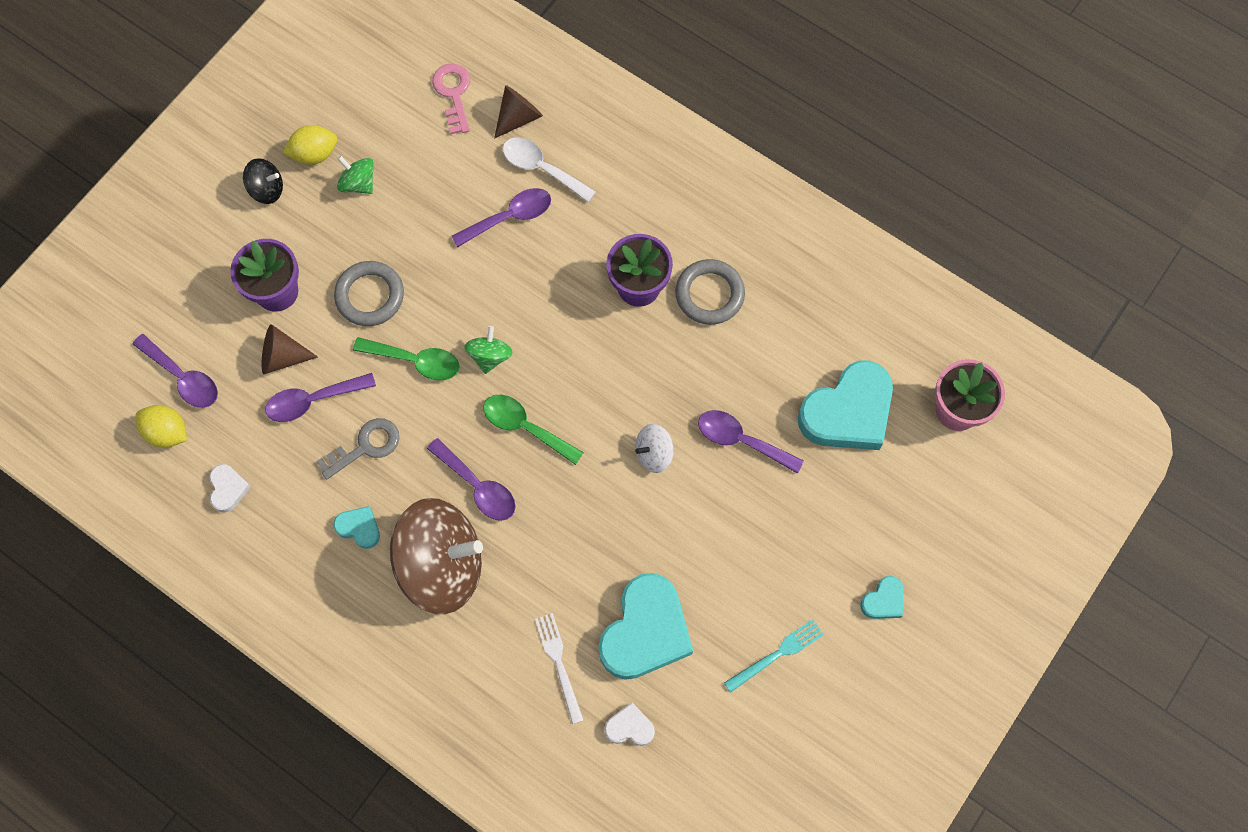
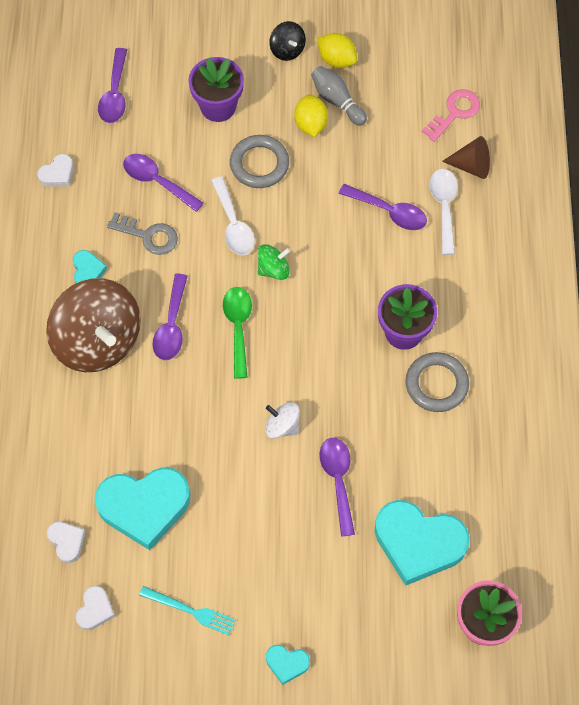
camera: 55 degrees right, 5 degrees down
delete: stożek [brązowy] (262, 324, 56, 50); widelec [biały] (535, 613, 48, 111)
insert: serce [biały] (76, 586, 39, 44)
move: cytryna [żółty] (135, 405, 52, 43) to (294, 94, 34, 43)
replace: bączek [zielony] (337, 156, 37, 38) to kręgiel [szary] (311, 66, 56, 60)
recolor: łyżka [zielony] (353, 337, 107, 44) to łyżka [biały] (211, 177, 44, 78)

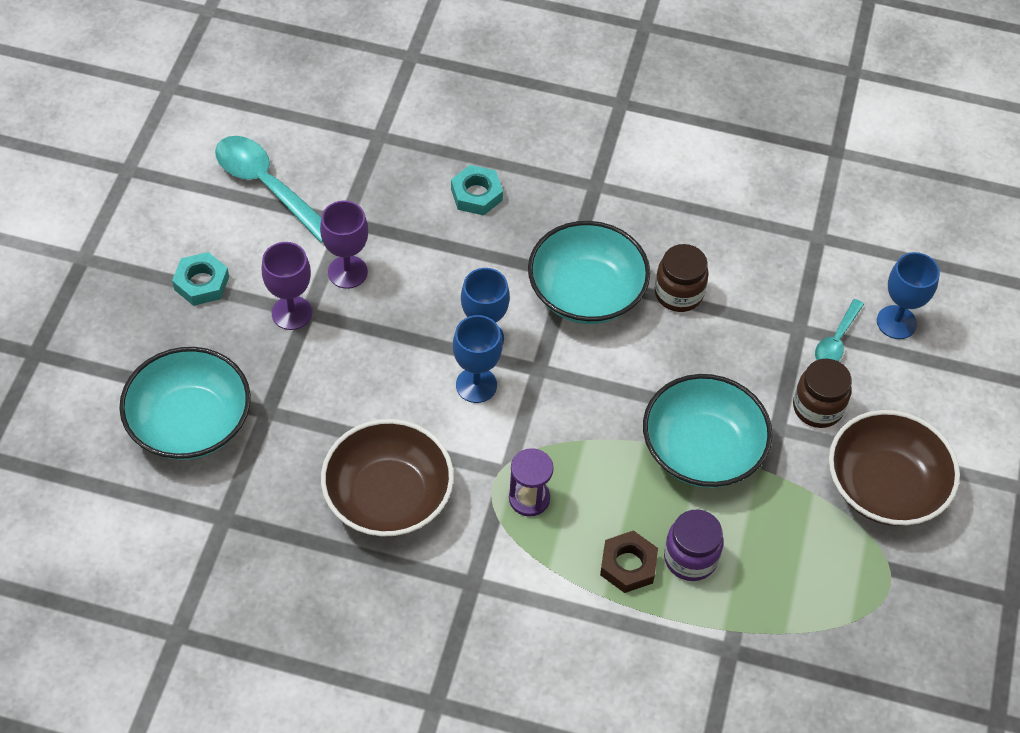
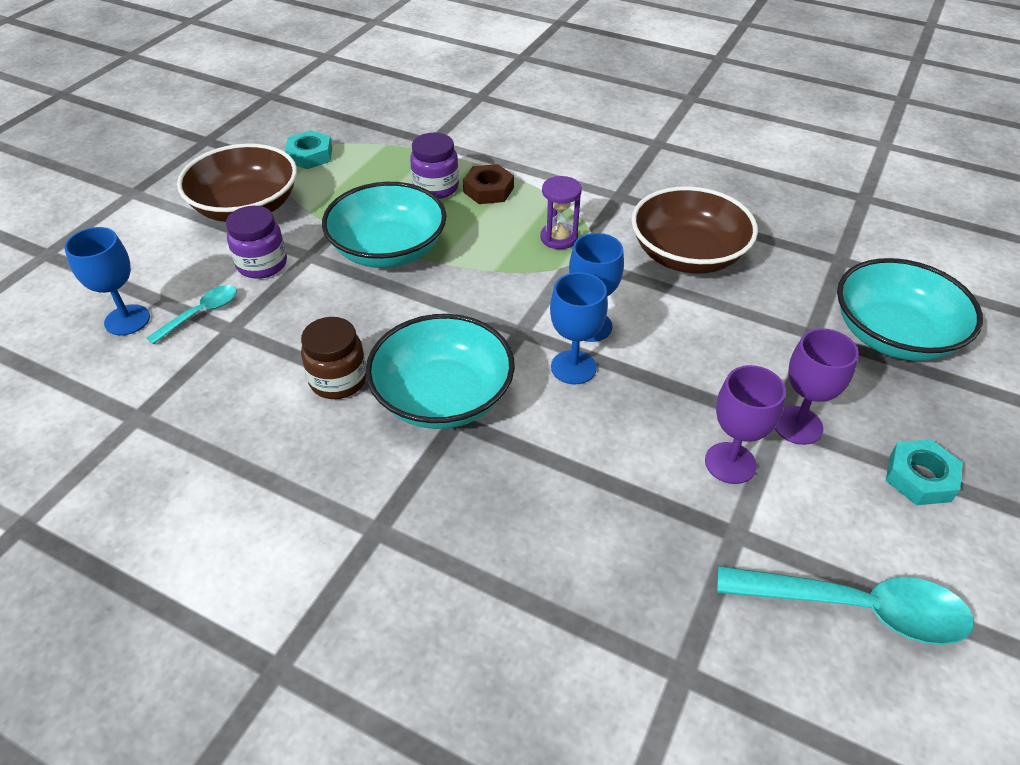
camera: 165 degrees left, 10 degrees down
move: nakrętka [turkusowy] (451, 165, 52, 50) to (285, 130, 47, 39)
recolor: słoik [brązowy] (793, 359, 59, 69) to słoik [fioletowy] (226, 206, 61, 73)
rotate: łyżka [turkusowy] (215, 136, 108, 107) = (717, 566, 257, 79) 45 degrees counterclockwise

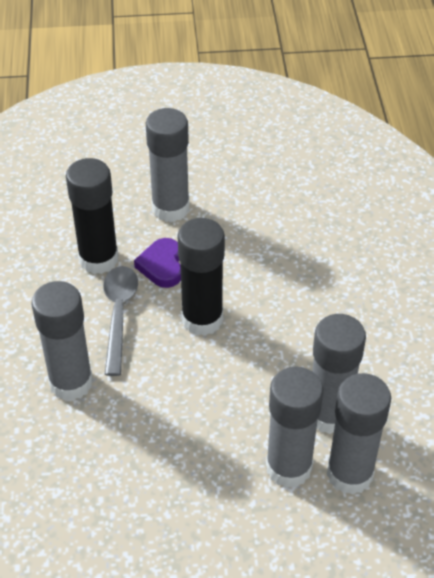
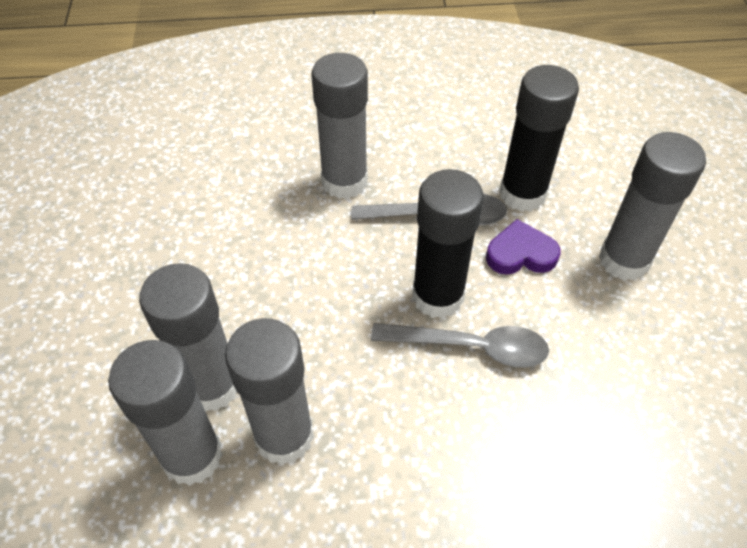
camera: 90 degrees right, 5 degrees up
insert: łyżka [szary] (371, 323, 178, 45)

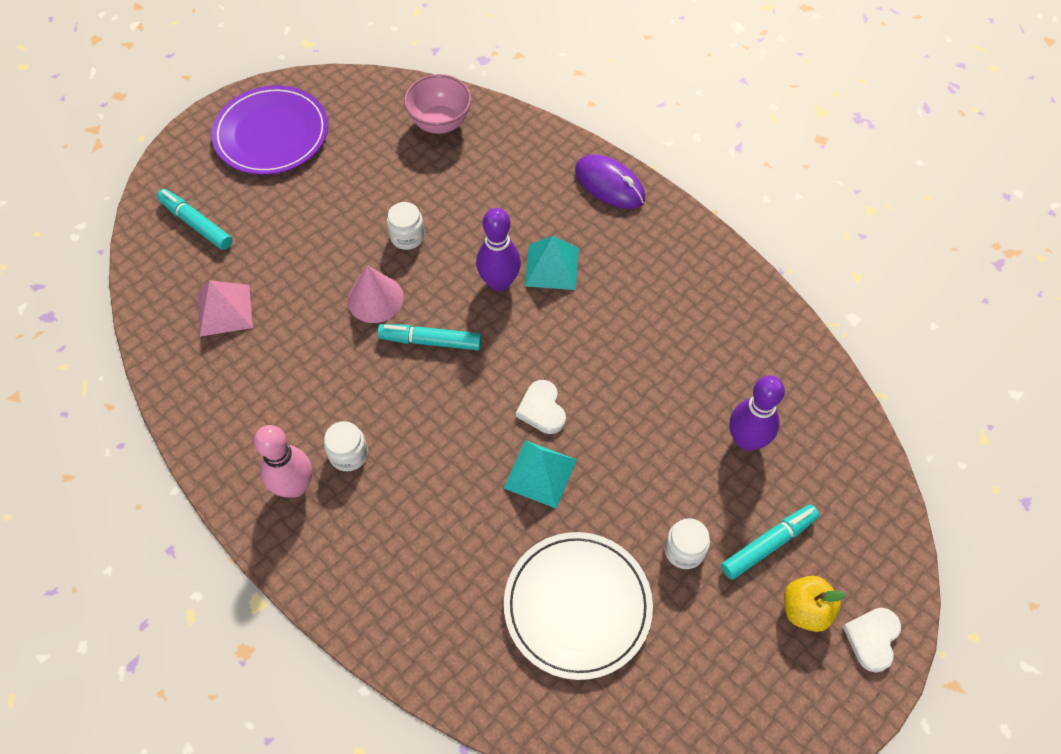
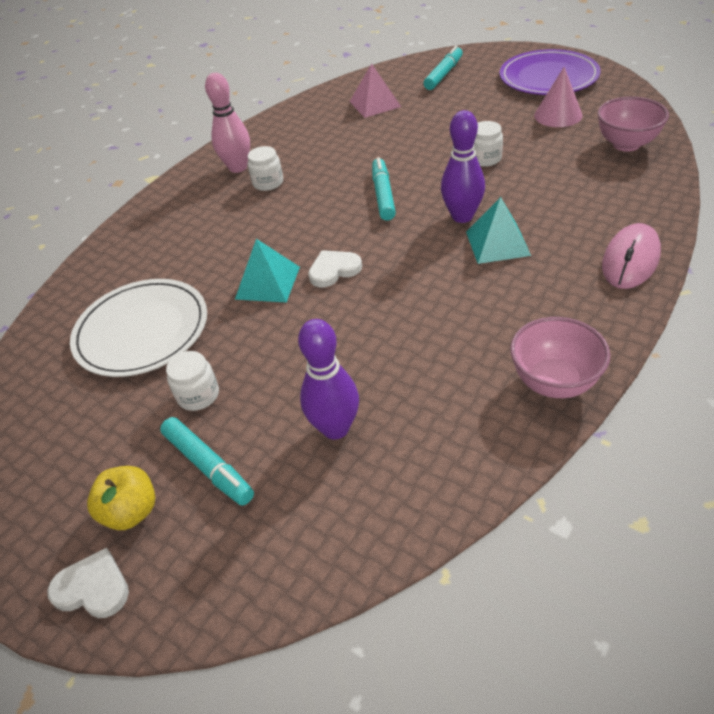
camera: 85 degrees right, 15 degrees down
insert: miska [różowy] (510, 317, 100, 81)
move: stożek [różowy] (347, 265, 57, 58) to (534, 67, 49, 60)
recolor: myszka [fioletowy] (575, 154, 70, 55) to myszka [różowy] (602, 223, 59, 66)

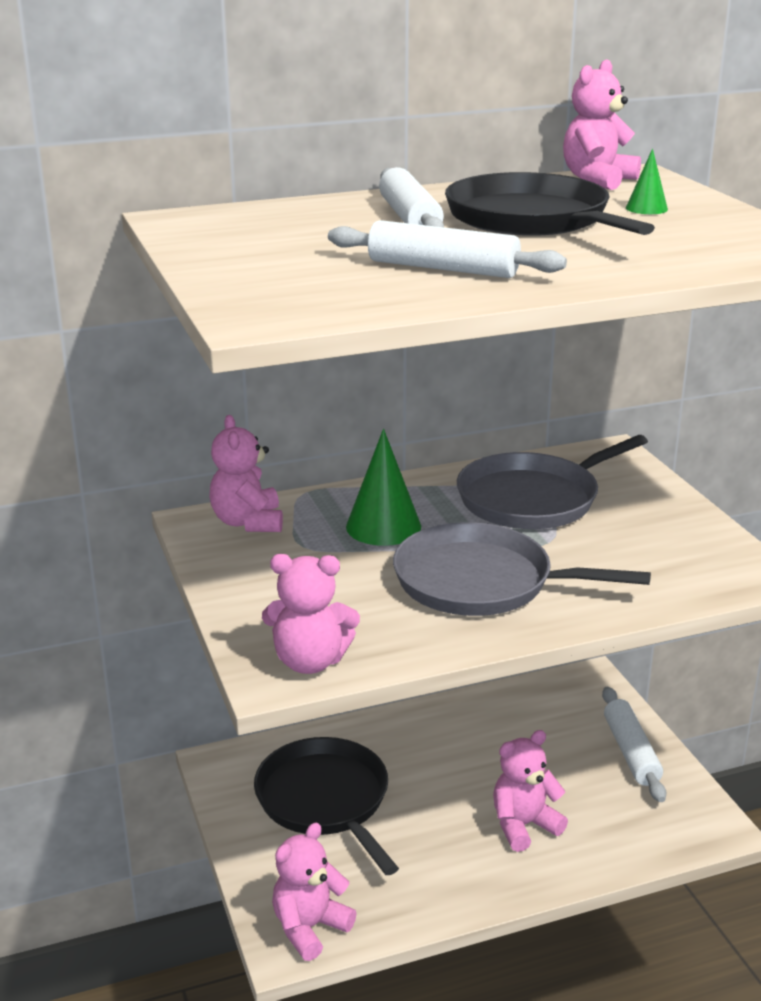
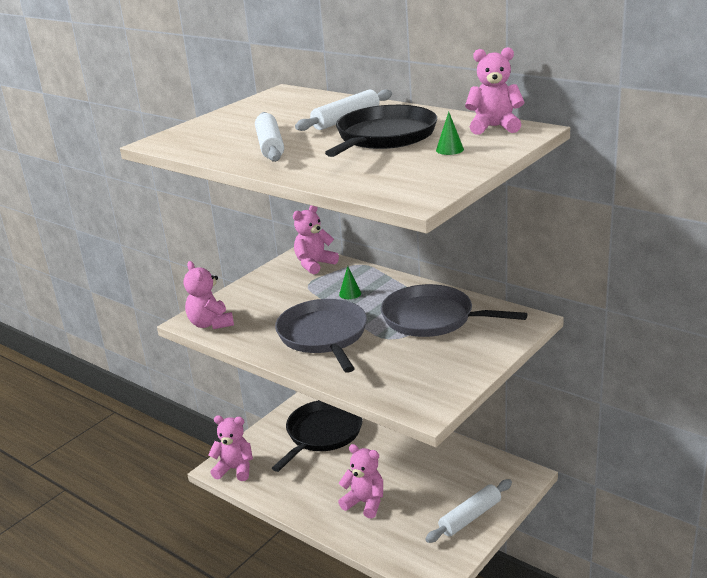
camera: 60 degrees right, 0 degrees up
resize: stożek [zielony] (346, 429, 75, 117) = (339, 266, 22, 33) x0.50

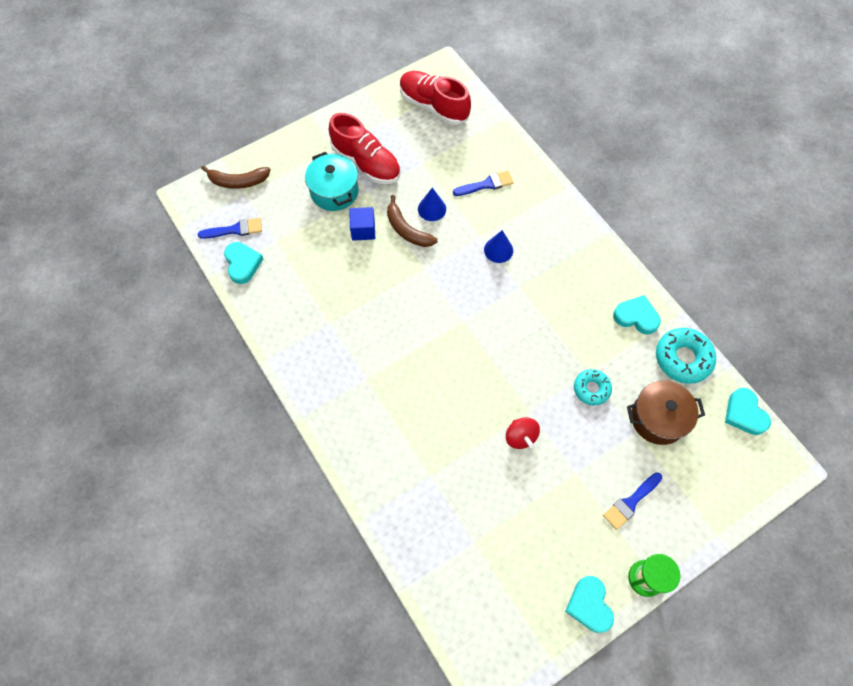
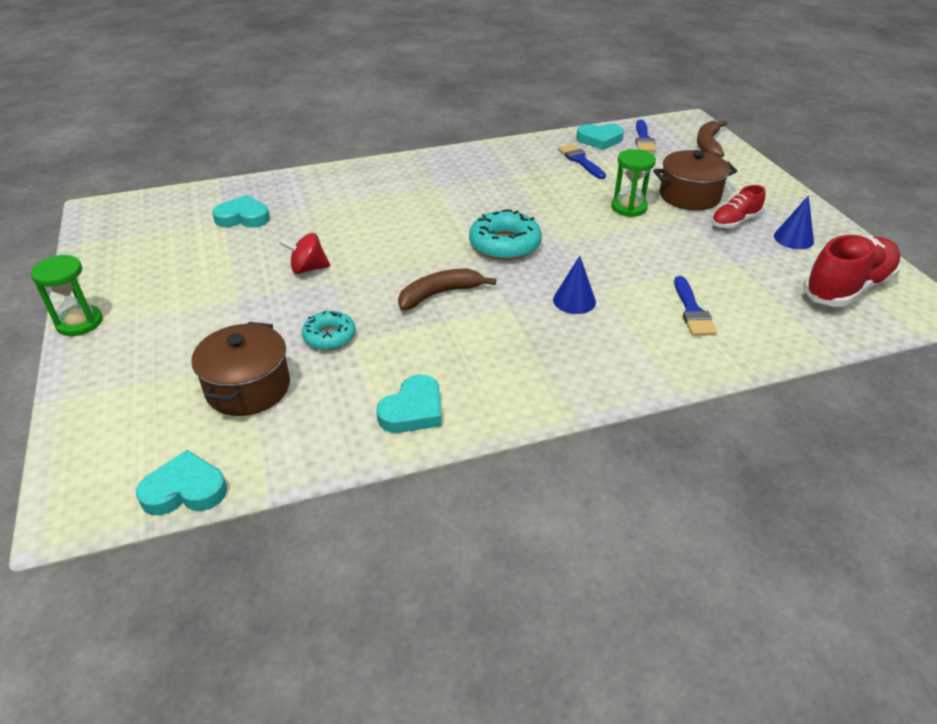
camera: 105 degrees right, 25 degrees down
move: banan [brązowy] (387, 195, 51, 52) to (398, 269, 98, 41); stożek [niebieski] (418, 188, 28, 33) to (774, 195, 40, 54); serce [turkusowy] (565, 576, 49, 57) to (212, 195, 58, 33); pędzel [niebieski] (603, 472, 59, 58) to (558, 144, 48, 35); donut [turkusowy] (656, 328, 60, 56) to (469, 209, 73, 51)
replace: sześcian [niebieski] (349, 207, 26, 34) to klepsydra [zielony] (611, 149, 45, 68)
recolor: garnek [turkusowy] (305, 152, 54, 59) to garnek [brązowy] (653, 150, 84, 61)
resize: but [czerwony] (329, 113, 71, 71) = (711, 185, 54, 43) x0.57

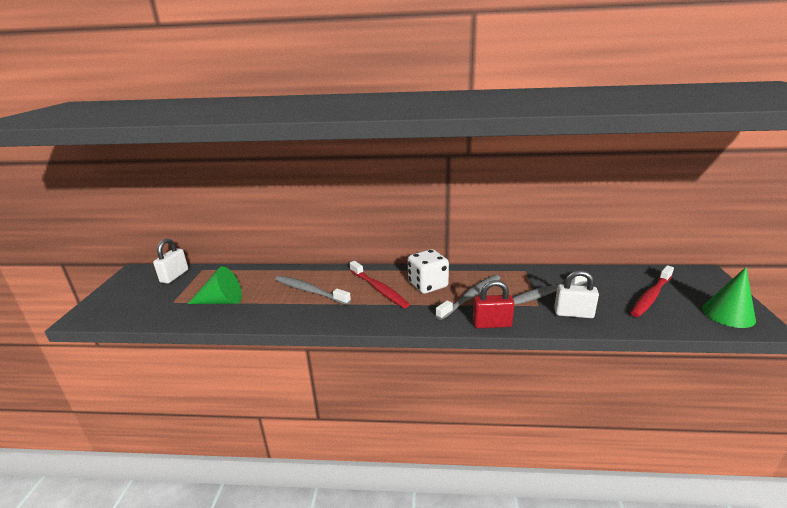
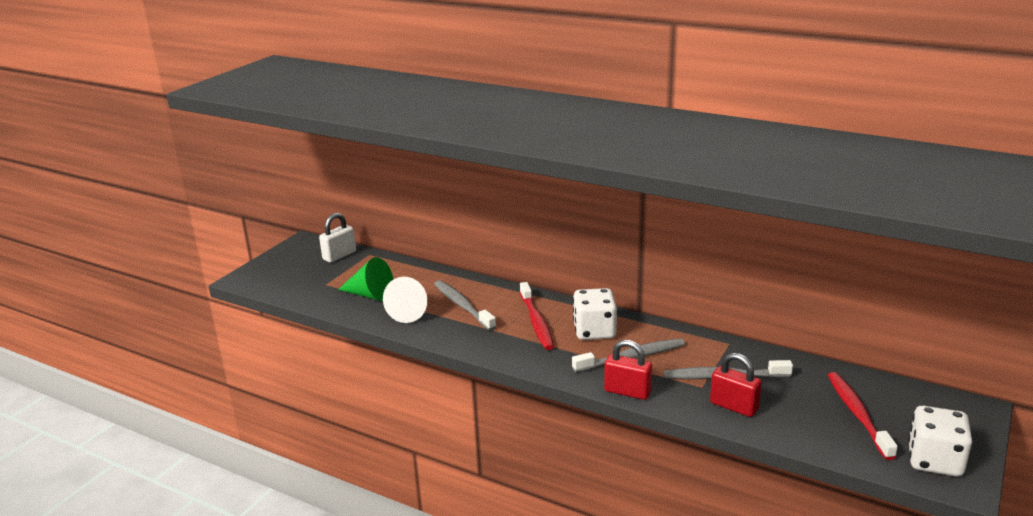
camera: 25 degrees right, 0 degrees up
insert: stożek [biały] (383, 277, 44, 46)
replace: stożek [zielony] (702, 267, 54, 61) to kostka do gry [biały] (908, 406, 64, 70)
recolor: kłódka [biały] (554, 270, 45, 48) to kłódka [czerwony] (710, 353, 52, 64)
rotate: szczoteczka do zębów [czerwony] (630, 265, 44, 52) = (828, 372, 70, 88) 105 degrees clockwise

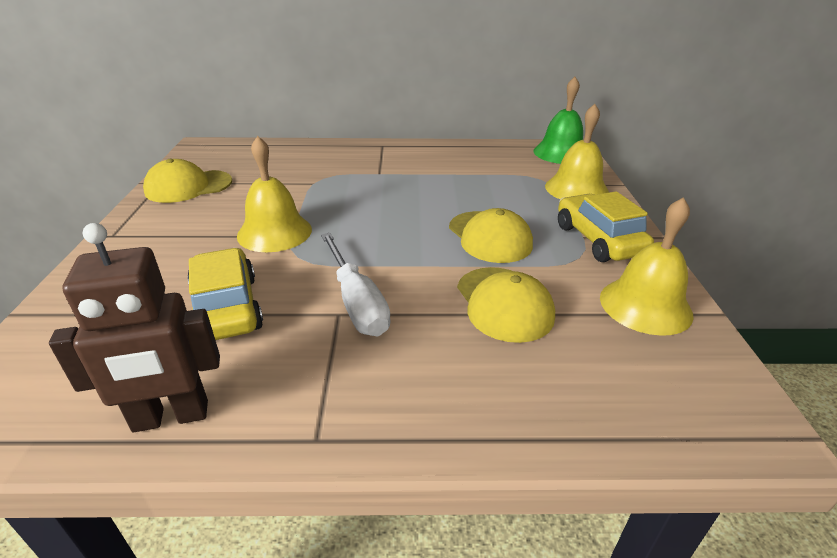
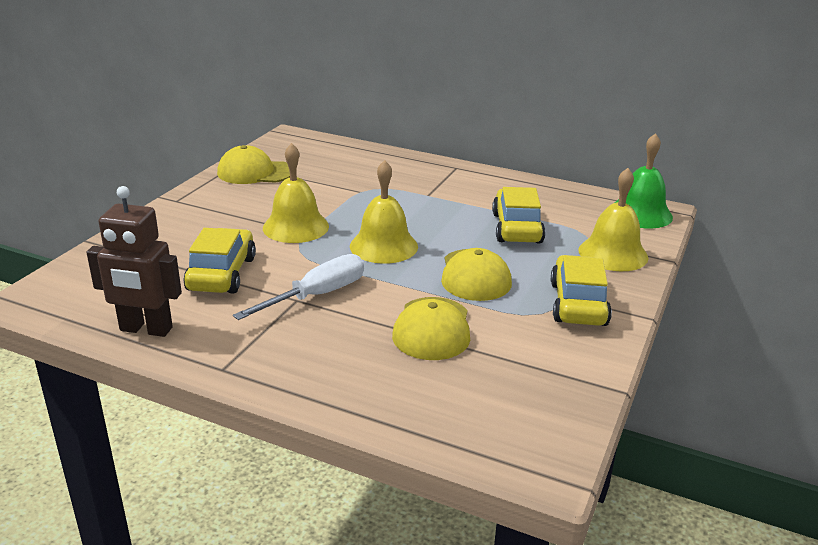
camera: 25 degrees right, 5 degrees down
insert: samochód [żółty] (492, 187, 53, 57)
move: dzwonek [żółty] (600, 197, 94, 139) to (350, 160, 68, 104)
rotate: śrubokręt [biały] (321, 233, 70, 103) = (233, 254, 131, 66) 135 degrees counterclockwise

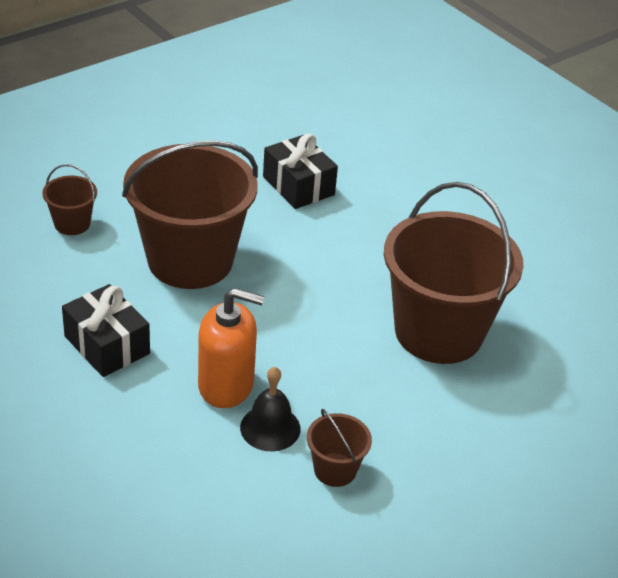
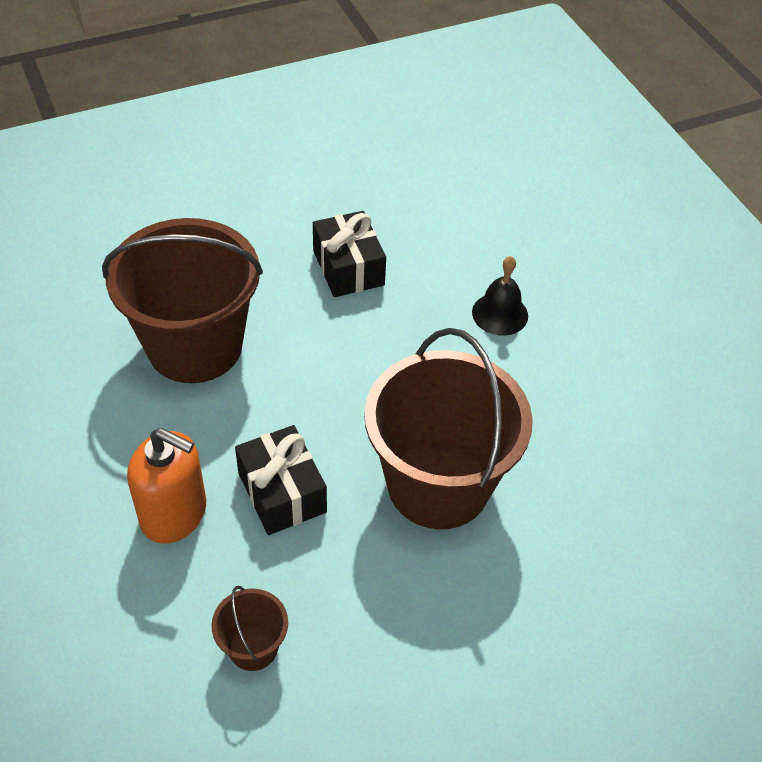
camera: 15 degrees right, 10 degrees up
delete: wiadro [brązowy] (42, 164, 55, 71)
move: prezent [czarny] (62, 284, 88, 93) to (235, 425, 92, 110); dzwonek [czarny] (240, 367, 61, 84) to (472, 256, 56, 80)

